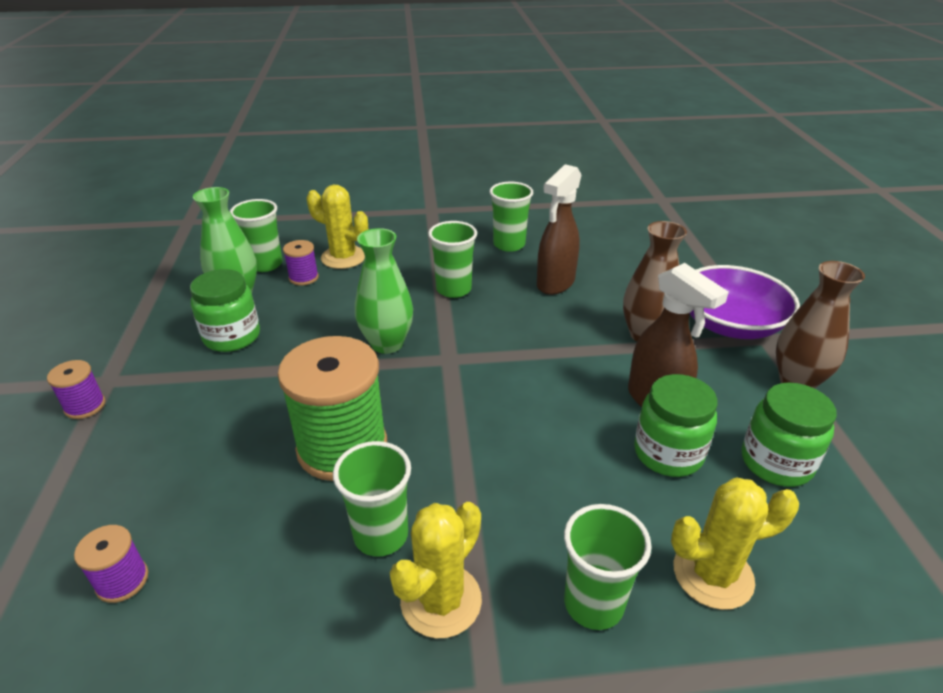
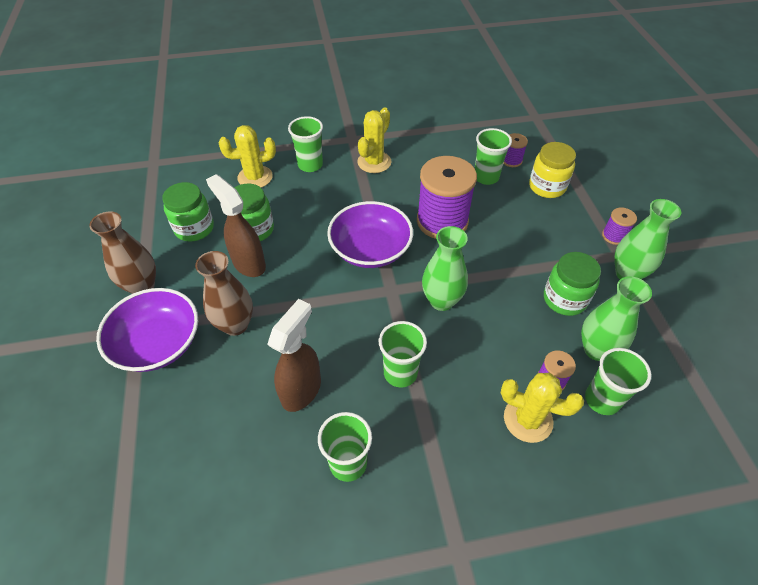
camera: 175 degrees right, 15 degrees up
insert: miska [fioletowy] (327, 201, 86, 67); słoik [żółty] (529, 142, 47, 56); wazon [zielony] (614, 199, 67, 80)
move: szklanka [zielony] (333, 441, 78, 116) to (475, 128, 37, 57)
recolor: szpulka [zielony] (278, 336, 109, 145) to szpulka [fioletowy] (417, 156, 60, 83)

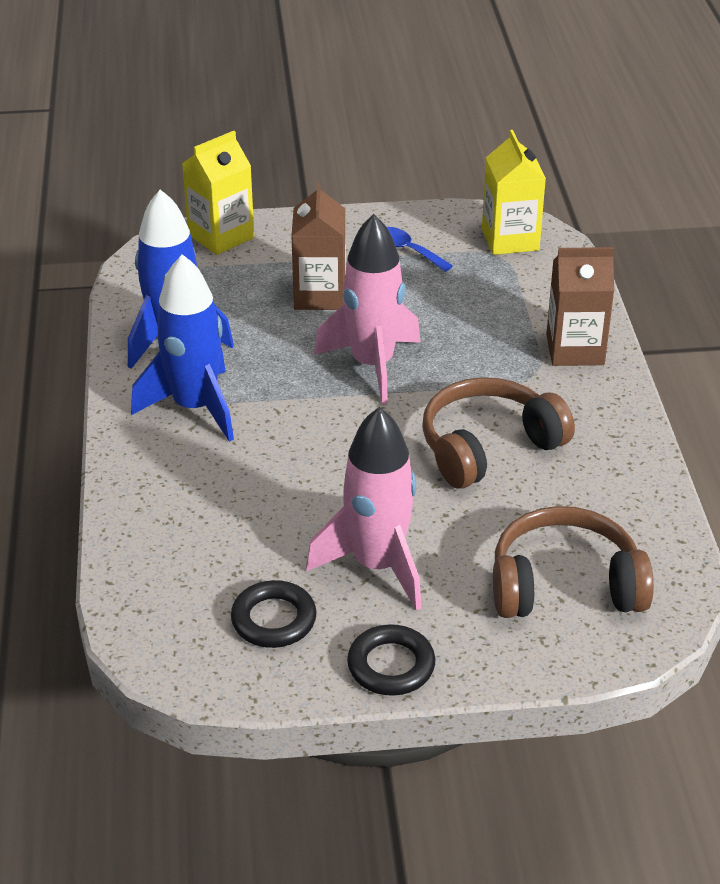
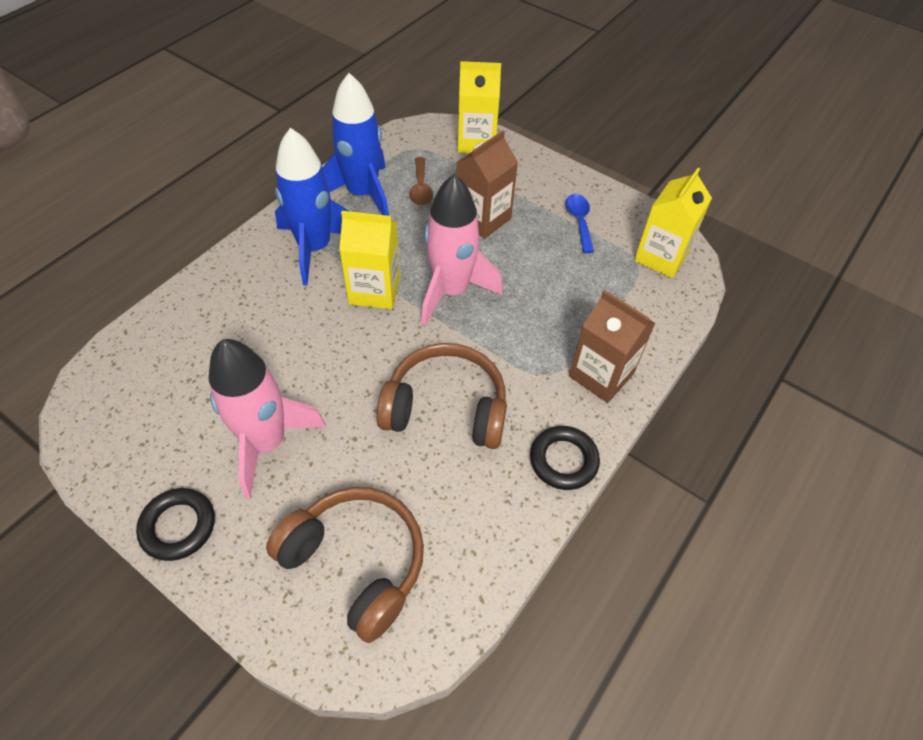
camera: 40 degrees right, 15 degrees up
insert: karton mleka [żółty] (339, 211, 61, 98); łyżka [brązowy] (409, 157, 24, 49)
move: pierścień [czarny] (231, 580, 86, 68) to (530, 426, 70, 64)

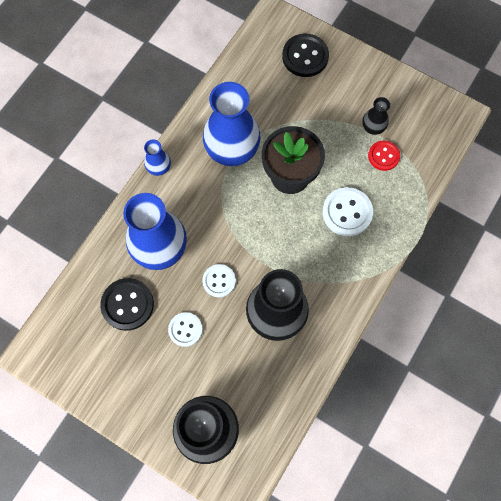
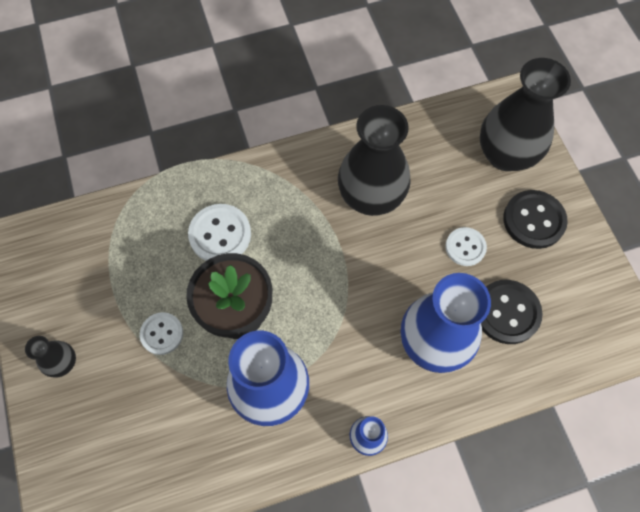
camera: 140 degrees left, 5 degrees down
delete: guzik [czerwony] (368, 140, 32, 31)
move: guzik [biały] (202, 264, 34, 33) to (140, 312, 43, 43); guzik [czarny] (282, 33, 47, 44) to (503, 190, 65, 59); wazon [czarny] (362, 97, 28, 38) to (25, 336, 51, 42)

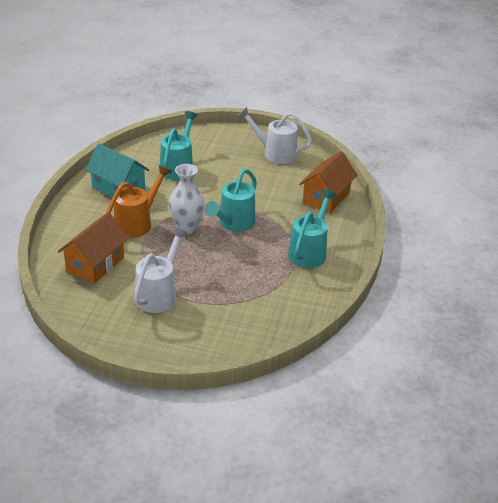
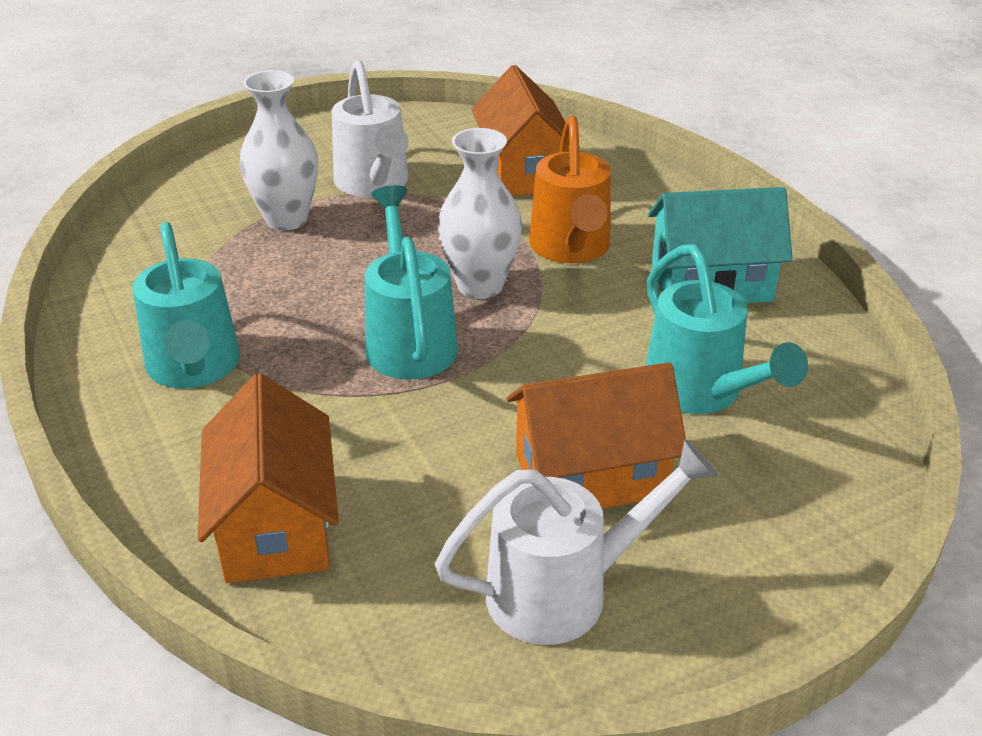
camera: 140 degrees right, 0 degrees up
insert: wazon [biały] (240, 70, 78, 161); domek [pomarańczowy] (506, 362, 180, 147)

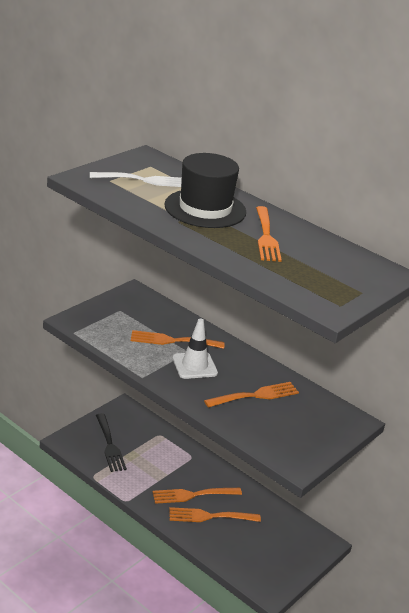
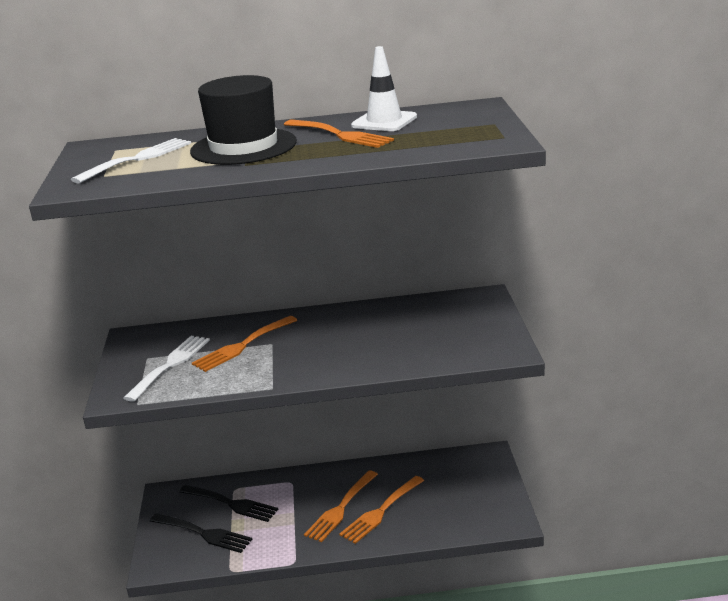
camera: 40 degrees left, 5 degrees down
delete: widelec [pomarańczowy] (204, 382, 95, 26)
insert: widelec [biały] (124, 336, 86, 66); widelec [czarny] (179, 485, 100, 37)
move: pachołek [biały] (172, 318, 46, 61) to (351, 46, 66, 85)

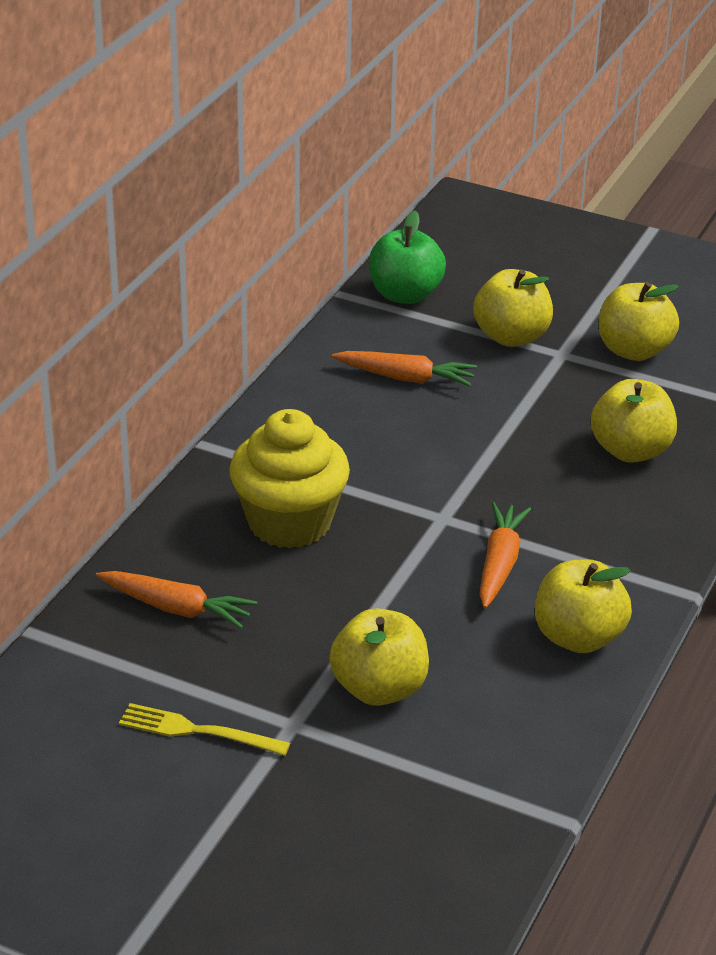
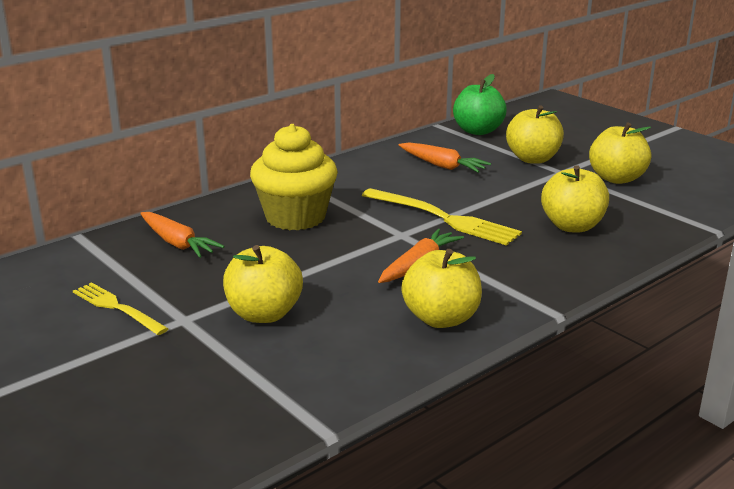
camera: 25 degrees right, 10 degrees down
insert: widelec [żółty] (362, 188, 160, 58)

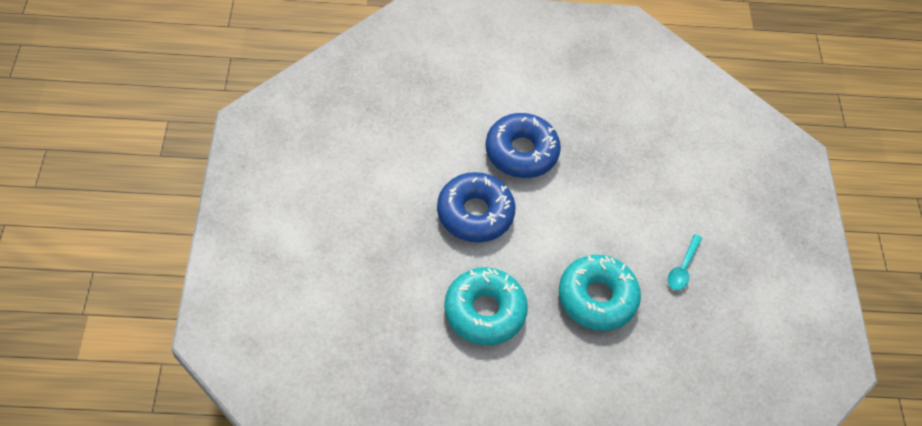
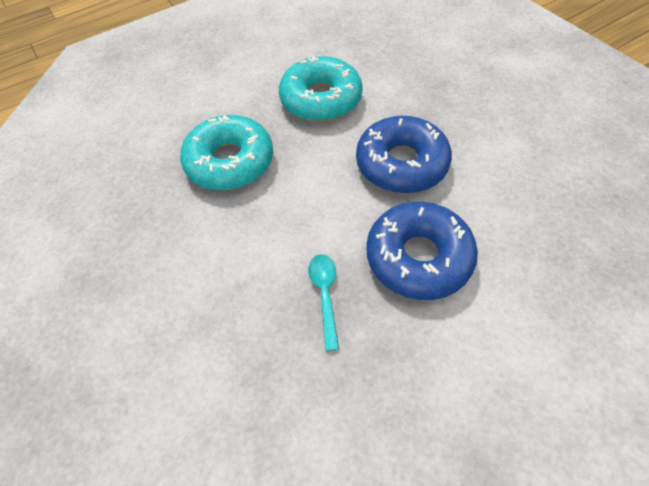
camera: 155 degrees right, 0 degrees up
move: łyżka [turkusowy] (668, 234, 34, 56) to (308, 254, 31, 97)

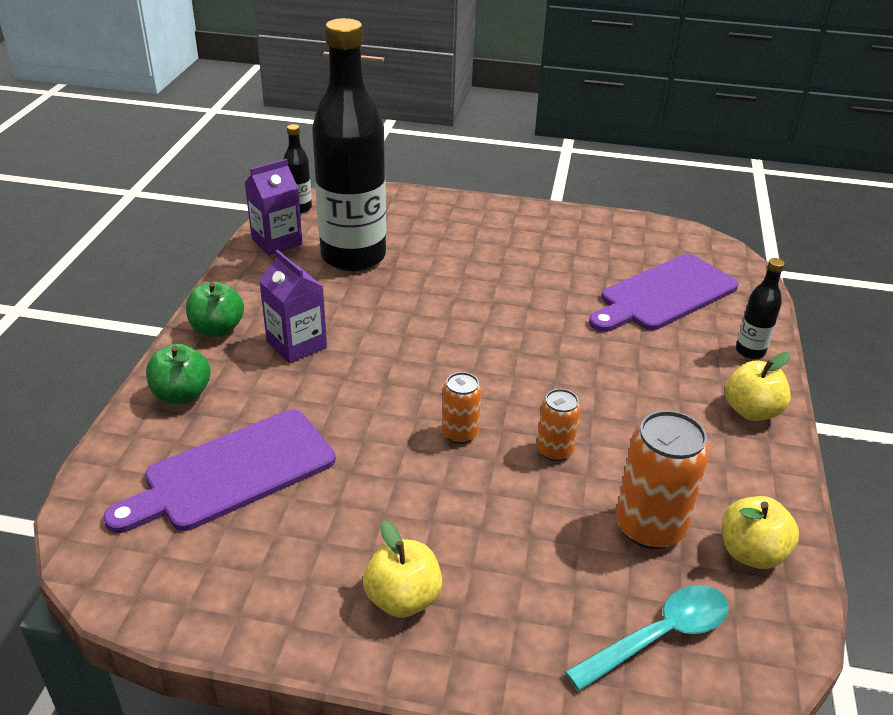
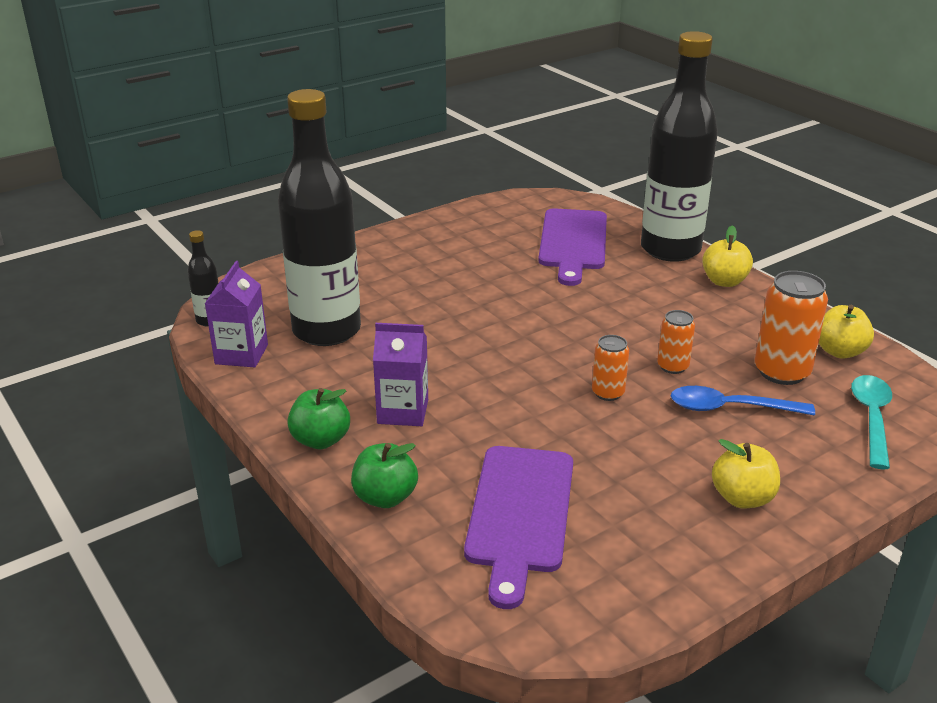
camera: 45 degrees left, 5 degrees down
insert: łyżka [niebieski] (671, 386, 144, 29)
resize: butelka [czarny] (736, 258, 49, 101) = (641, 31, 77, 231) x2.46

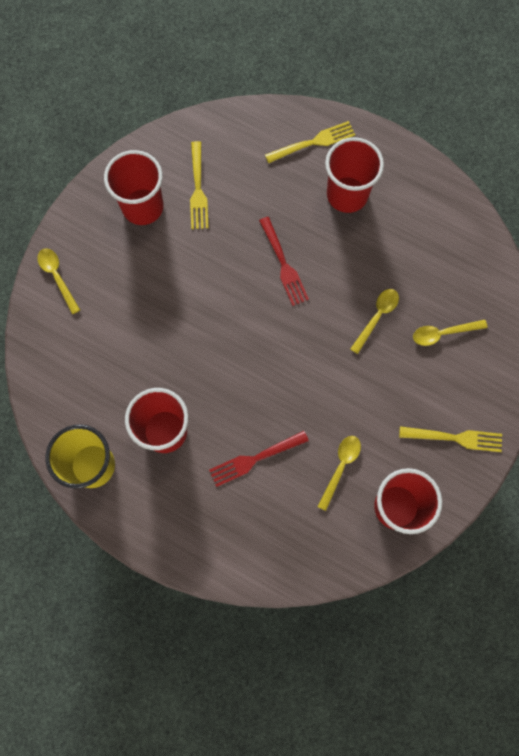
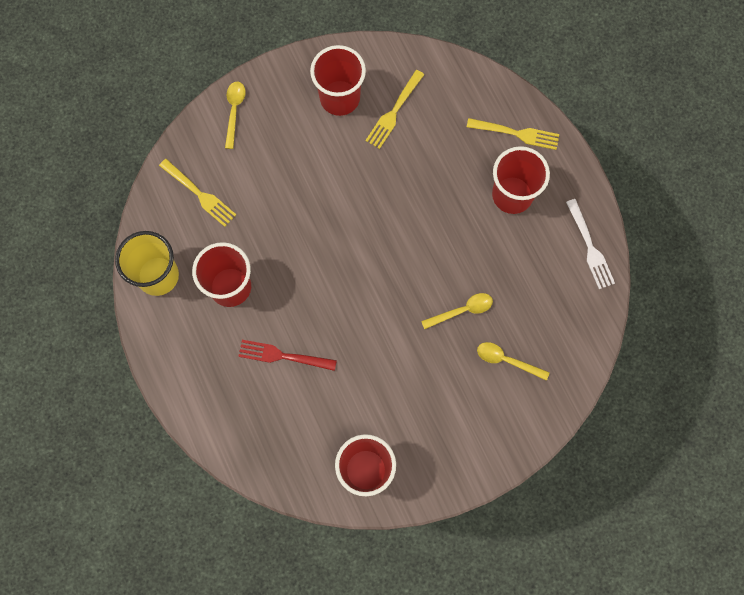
camera: 35 degrees right, 0 degrees up
delete: widelec [czerwony] (259, 217, 50, 89); łyżka [żółty] (317, 436, 44, 75)
insert: widelec [biały] (566, 199, 49, 90)
move: widelec [żółty] (399, 426, 103, 26) to (159, 159, 77, 68)

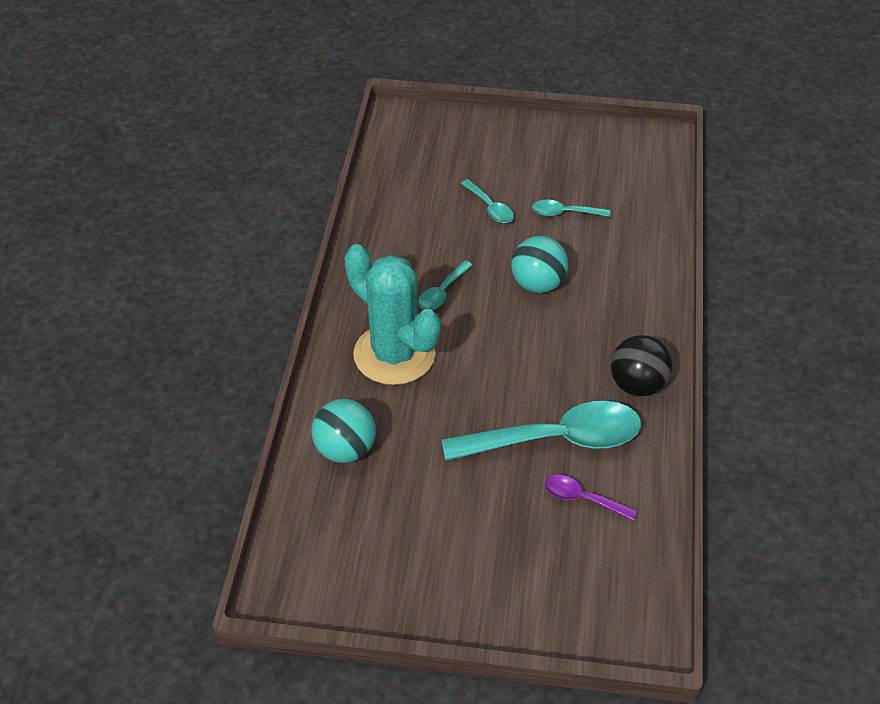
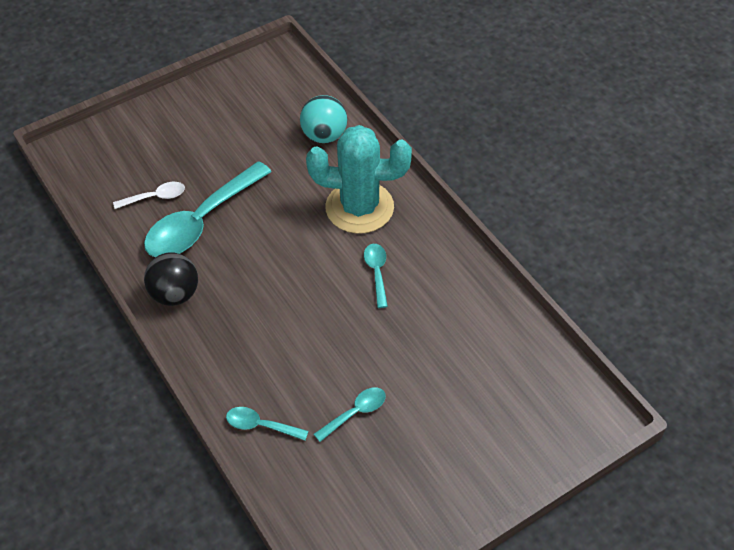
camera: 140 degrees right, 5 degrees up
delete: piłka [turkusowy] (511, 236, 57, 57)
move: łyżka [turkusowy] (461, 179, 53, 44) to (226, 407, 83, 34)
recolor: łyżka [fioletowy] (544, 475, 93, 45) to łyżka [biały] (113, 182, 72, 27)

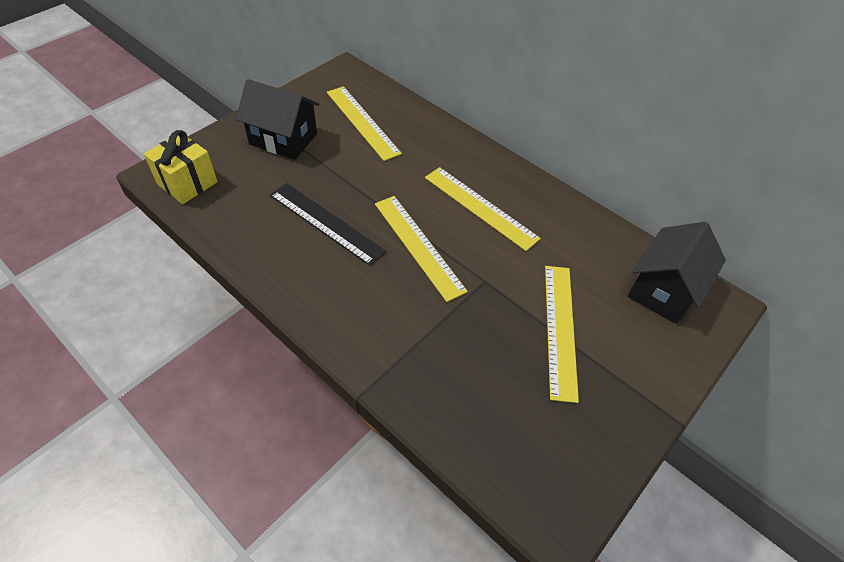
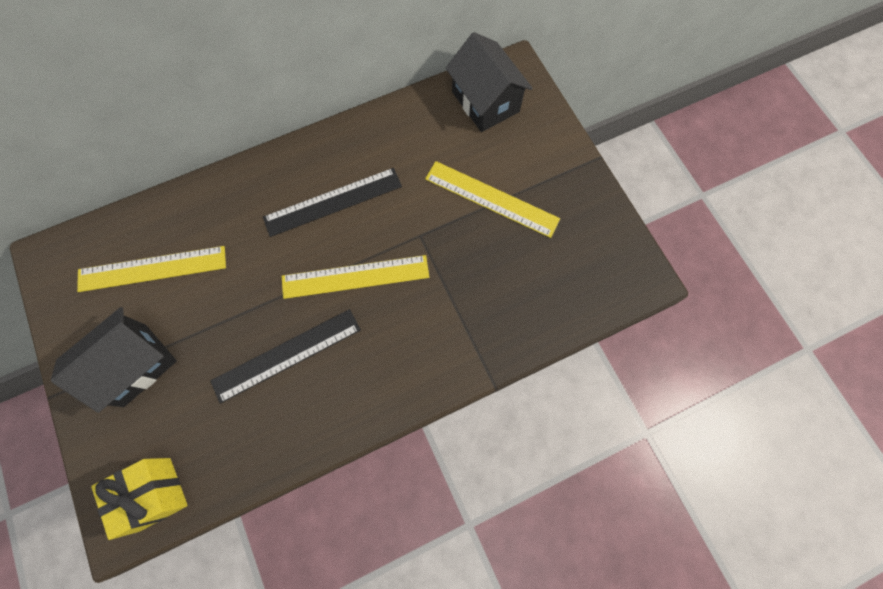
camera: 65 degrees left, 20 degrees up
recolor: linijka [żółty] (425, 167, 116, 84) to linijka [czarny] (263, 168, 139, 69)

